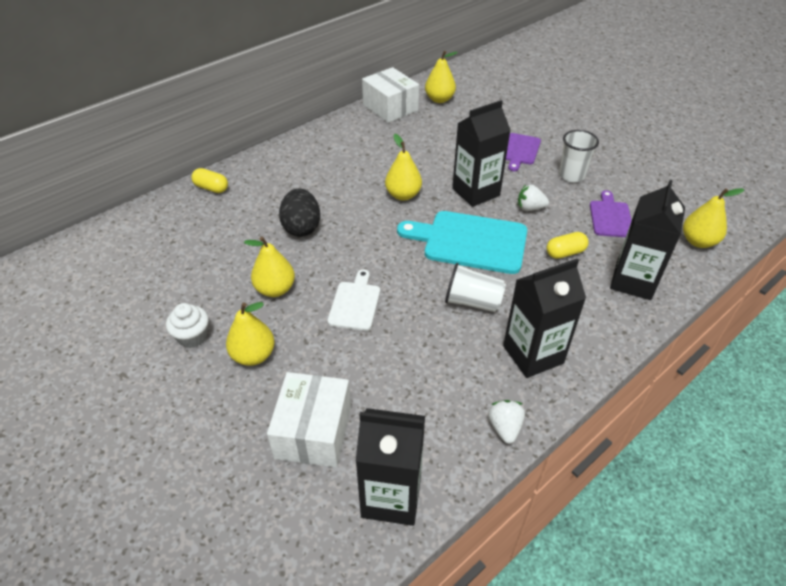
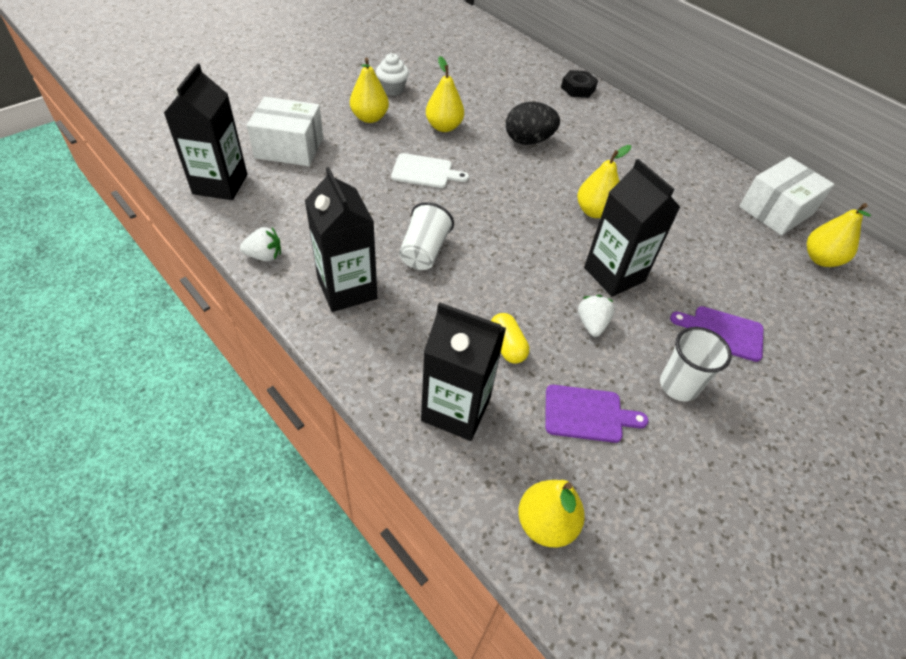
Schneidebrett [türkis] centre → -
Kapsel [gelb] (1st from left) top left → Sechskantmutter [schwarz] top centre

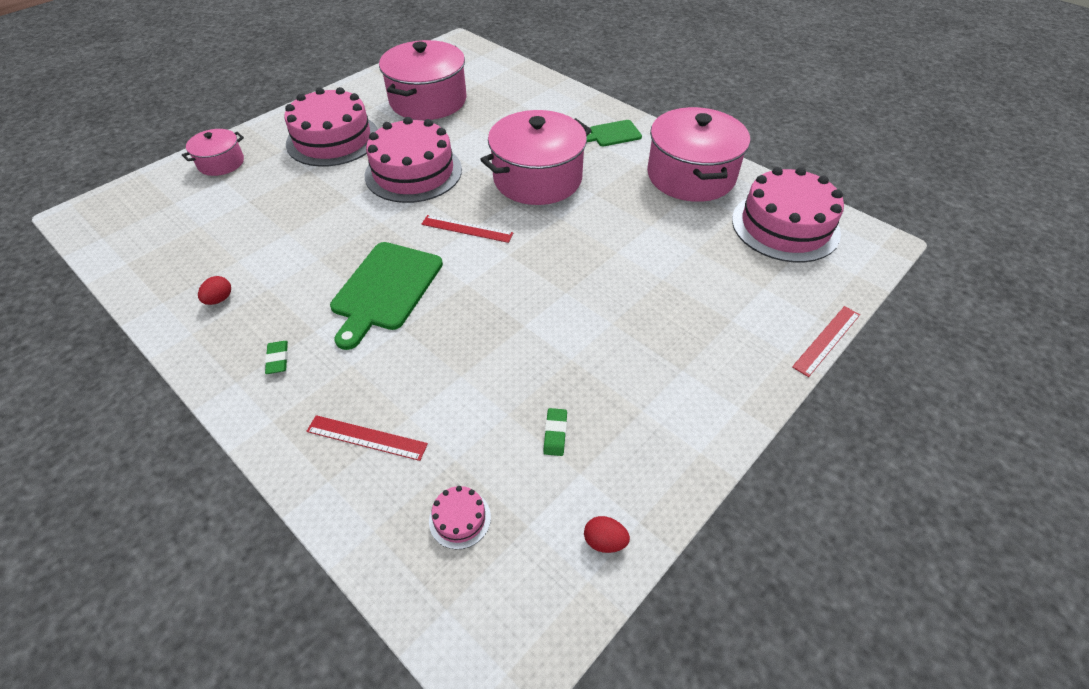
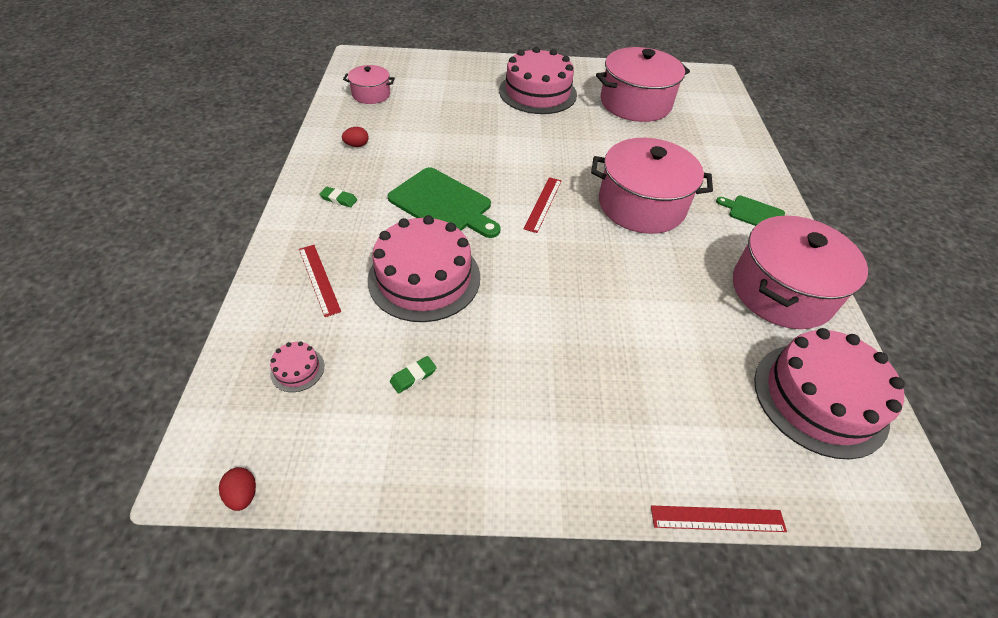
Kochtopf [rosa] (1st from left) top left → Kochtopf [rosa] (1st from left) top centre, moved
Kuchen [rosa] (2nd from left) top centre → Kuchen [rosa] (2nd from left) centre, moved
Ei [rot] (2nd from left in the first image) bottom centre → Ei [rot] (1st from left) bottom left, moved
Radiergummi [grün] (1st from left) middle left → Radiergummi [grün] (1st from left) top centre, 75 degrees clockwise
Schneidebrett [grün] (1st from left) centre → Schneidebrett [grün] (1st from left) top centre, 120 degrees counterclockwise
Lineal [rot] (2nd from left) top centre, 45 degrees clockwise

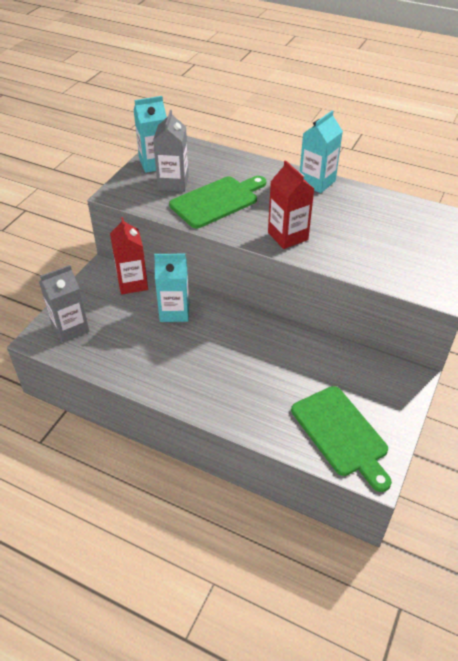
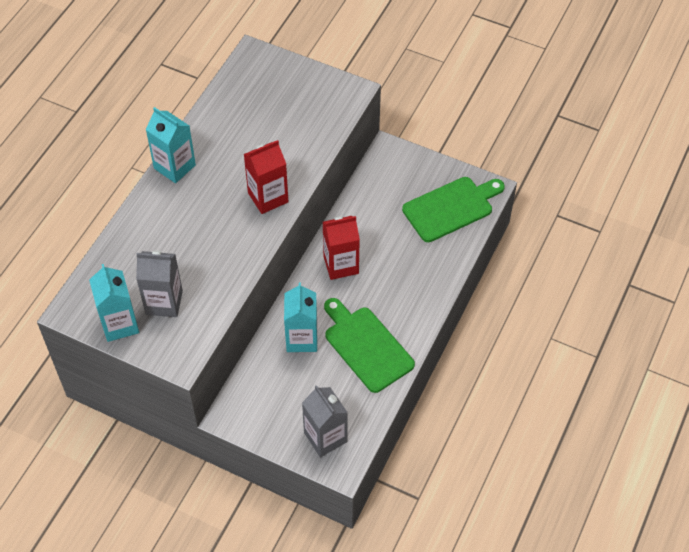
Getränkekarton [rot] (1st from left in the first image) middle left → Getränkekarton [rot] (2nd from left) centre, moved
Schneidebrett [grün] (1st from left) top centre → Schneidebrett [grün] (1st from left) centre, moved

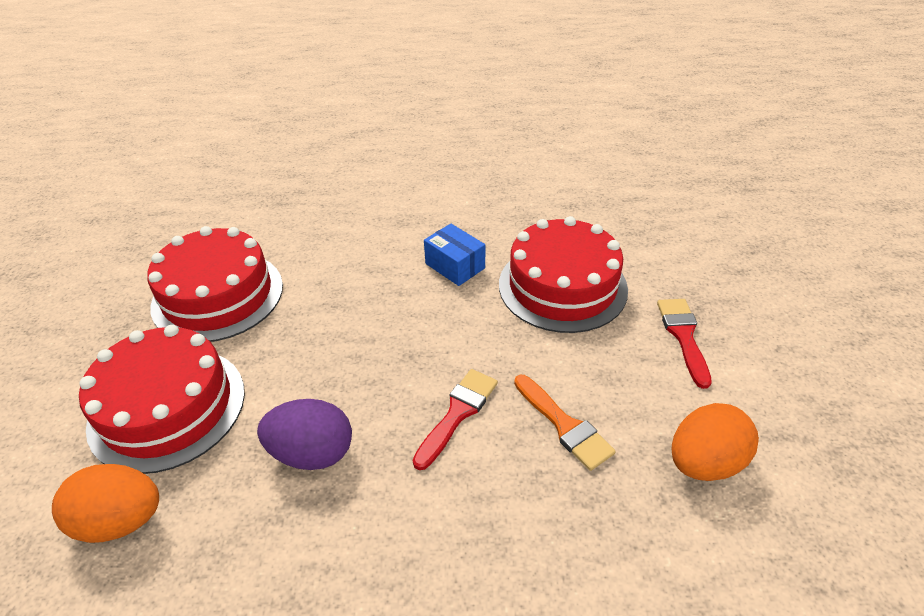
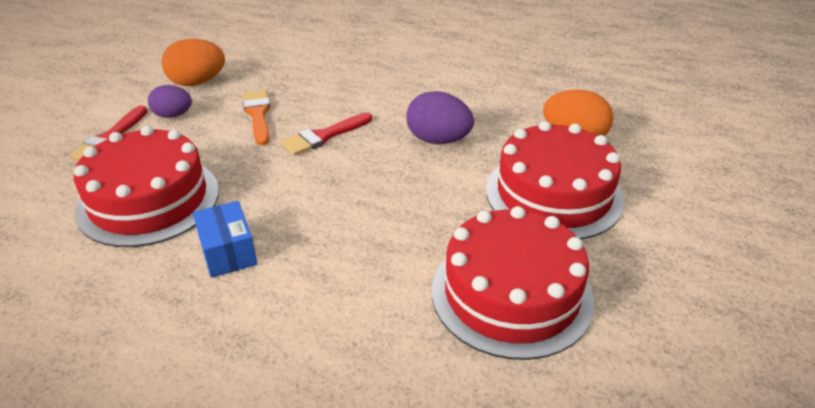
- → Ei [lila] (1st from left) top left

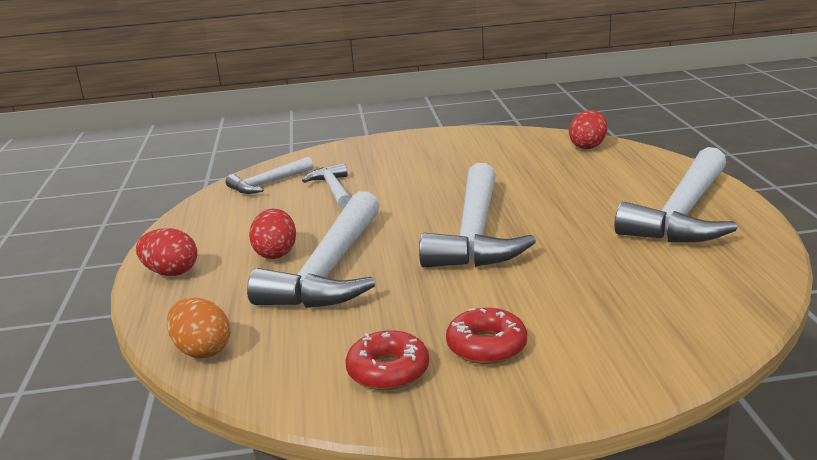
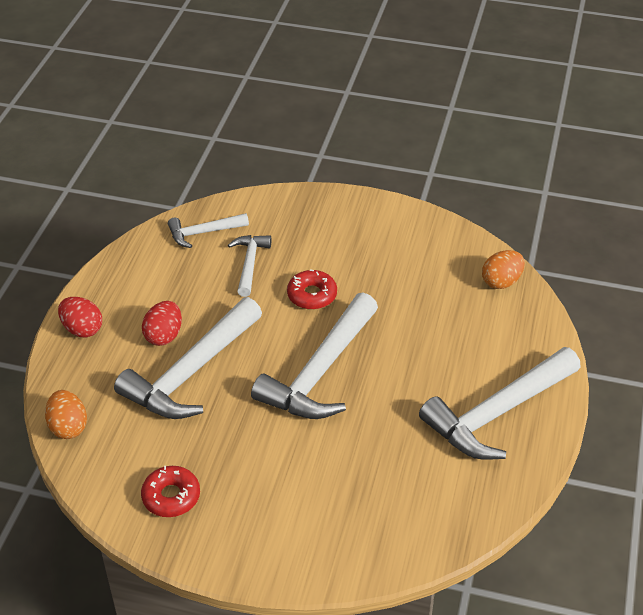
Donut [rot] (2nd from left) bottom centre → Donut [rot] (2nd from left) centre, moved
Ei [rot] (3rd from left) top right → Ei [orange] (2nd from left) middle right

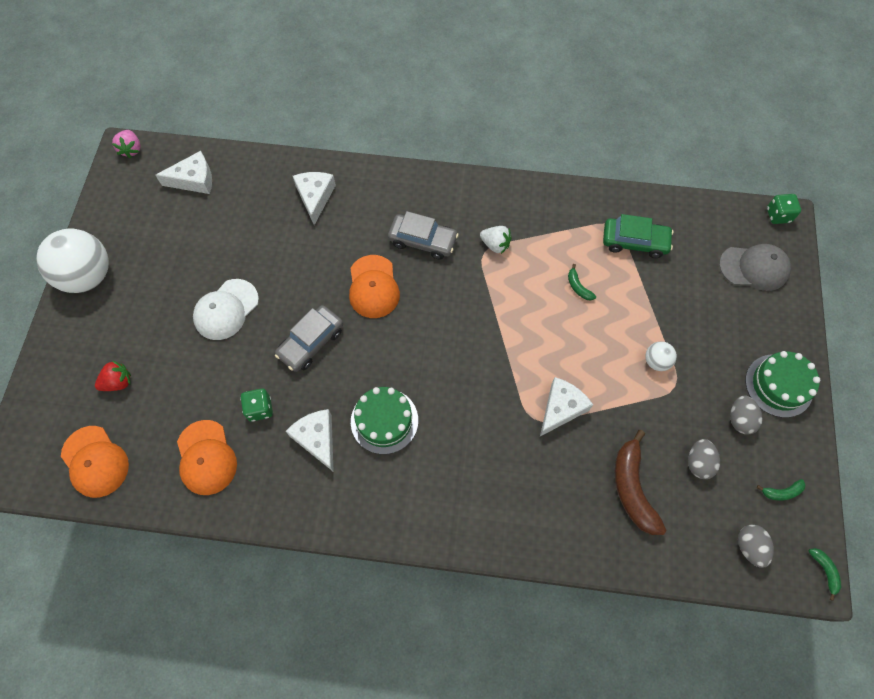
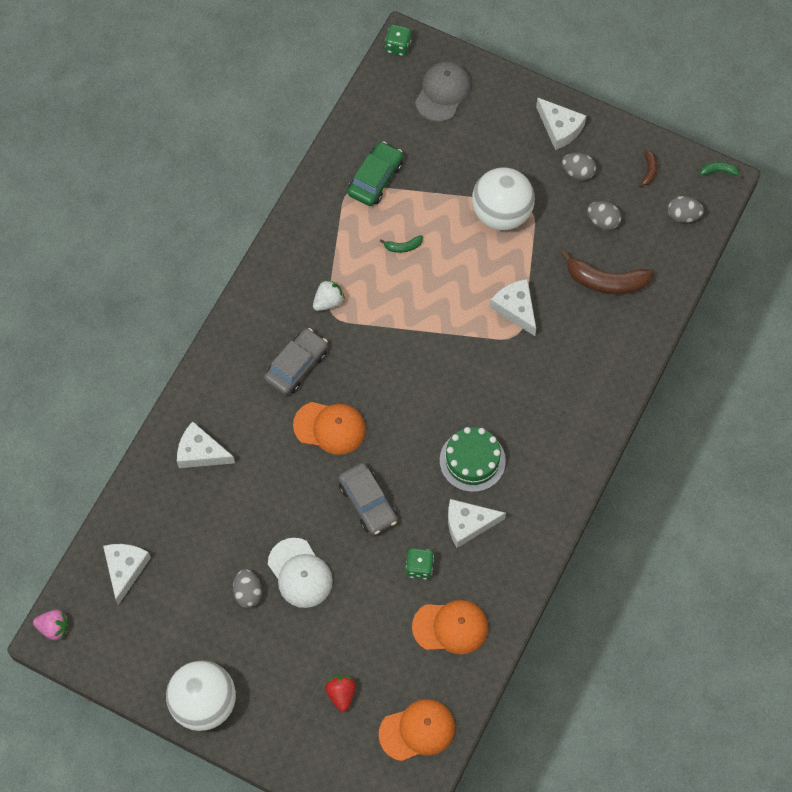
- → Ei [grau] (1st from left) bottom left
Kuchen [grün] (2nd from left) middle right → Käse [weiß] (5th from left) top right
Banane [grün] (2nd from left) bottom right → Banane [braun] (2nd from left) top right
Ball [weiß] (2nd from left) middle right → Ball [weiß] (2nd from left) top centre, x2.21

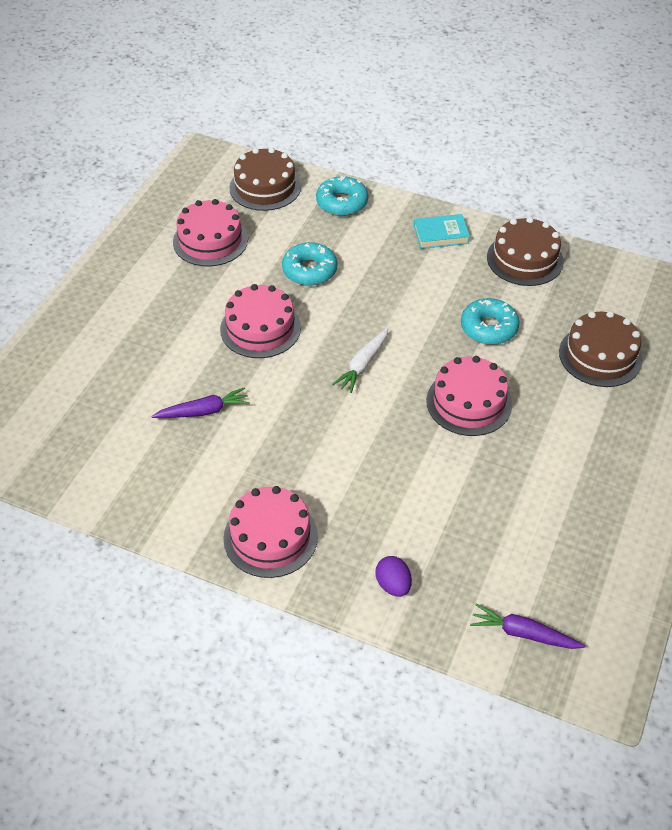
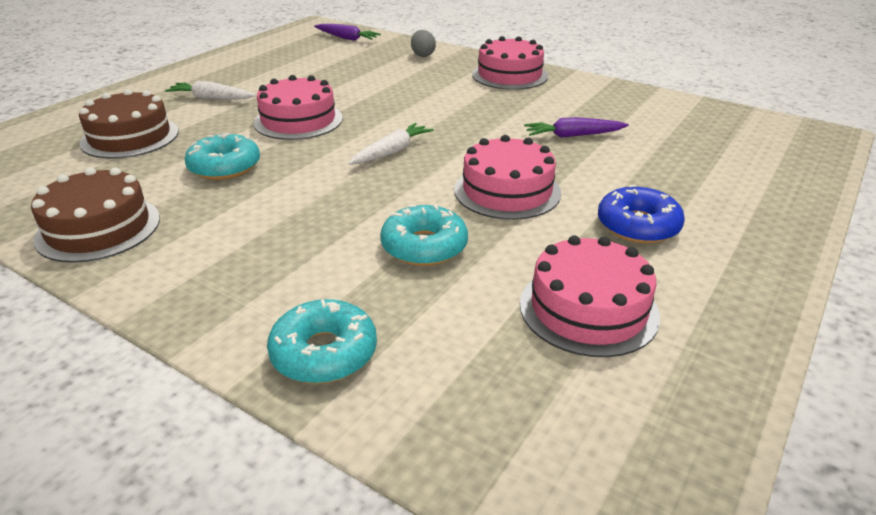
Kuchen [braun] (1st from left) top centre → -
Buch [türkis] top centre → -
- → Karotte [weiß] (1st from left) top left
- → Donut [blau] middle right
Ei [lila] bottom centre → Ei [grau] top centre

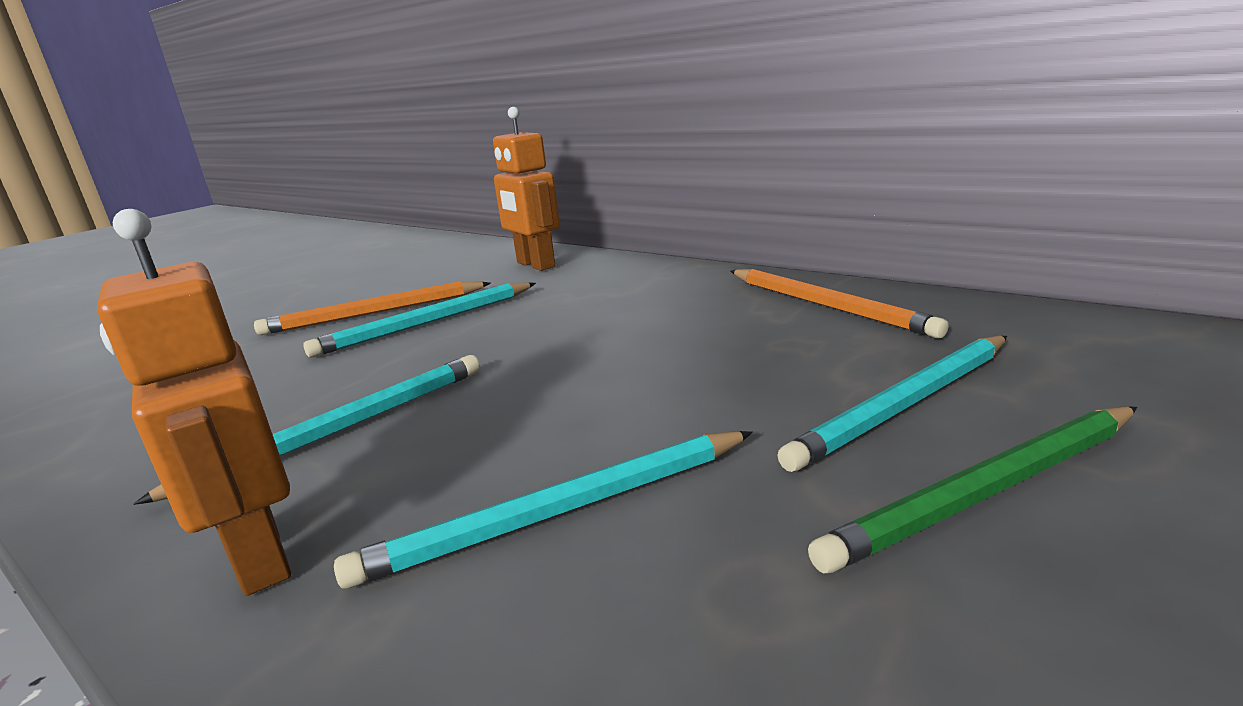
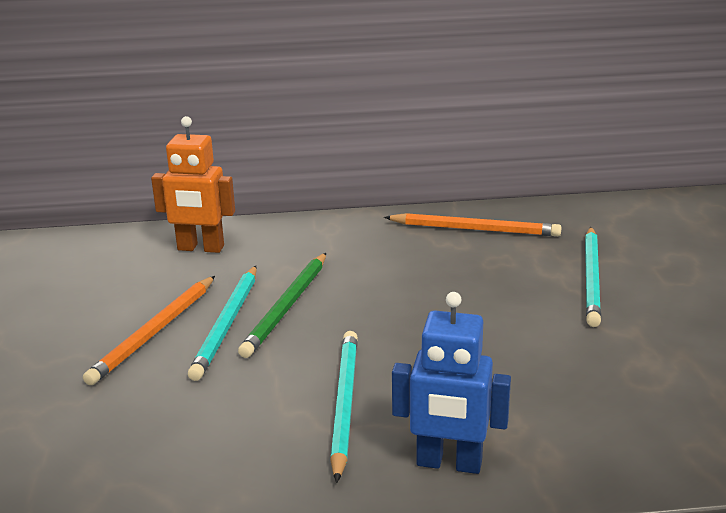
Bleistift [türkis] (3rd from left) bottom centre → -
Bleistift [grün] bottom right → Bleistift [grün] centre, moved
Roboter [orange] (1st from left) middle left → Roboter [blau] bottom centre

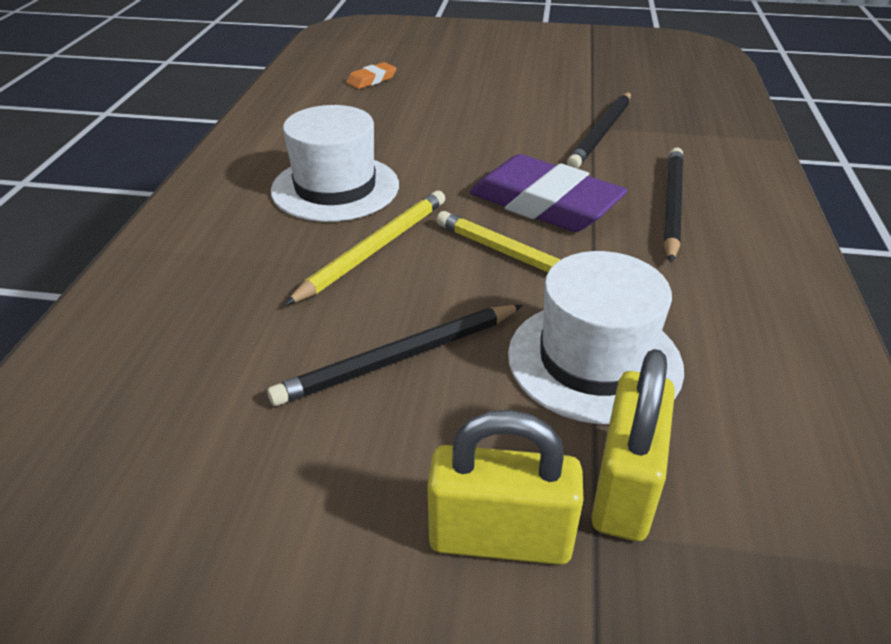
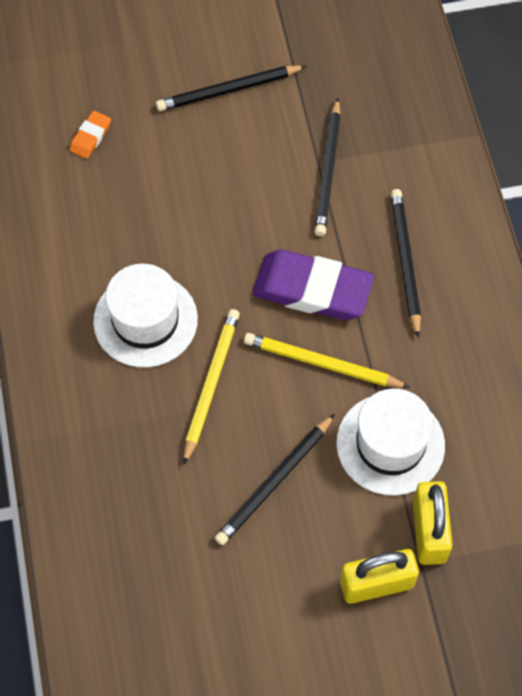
- → Bleistift [schwarz] (1st from left) top centre

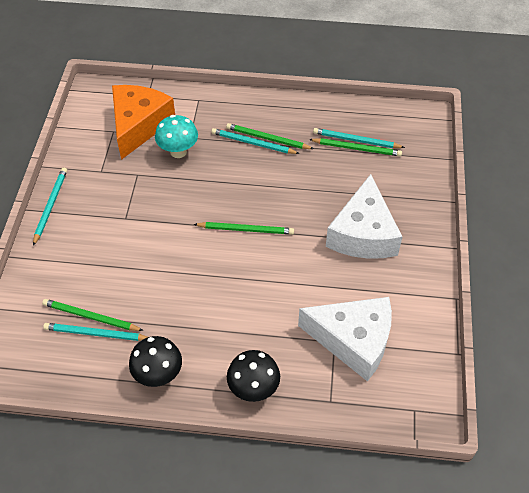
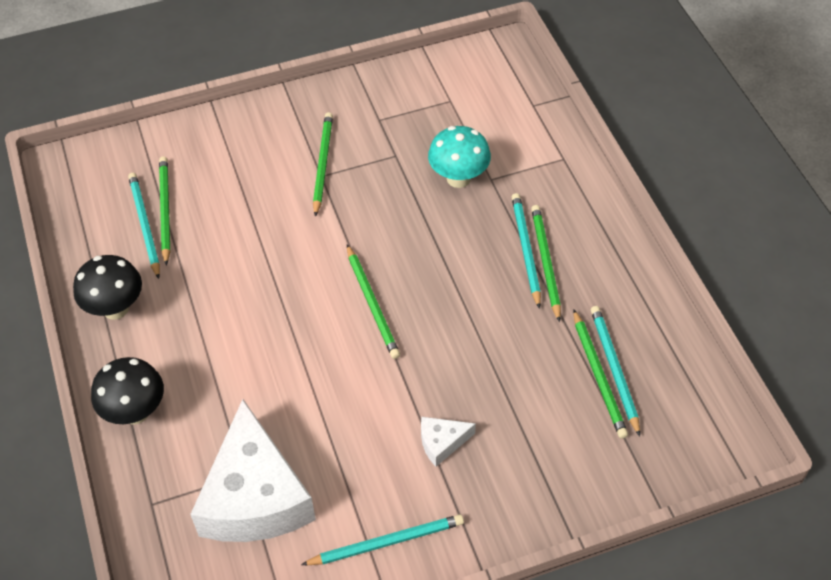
Käse [orange] top left → -
- → Bleistift [grün] (2nd from left) top centre
Bleistift [türkis] (1st from left in the first image) middle left → Bleistift [türkis] (2nd from left) bottom centre, moved
Käse [weiß] (2nd from left) middle right → Käse [weiß] (2nd from left) bottom centre, x0.42

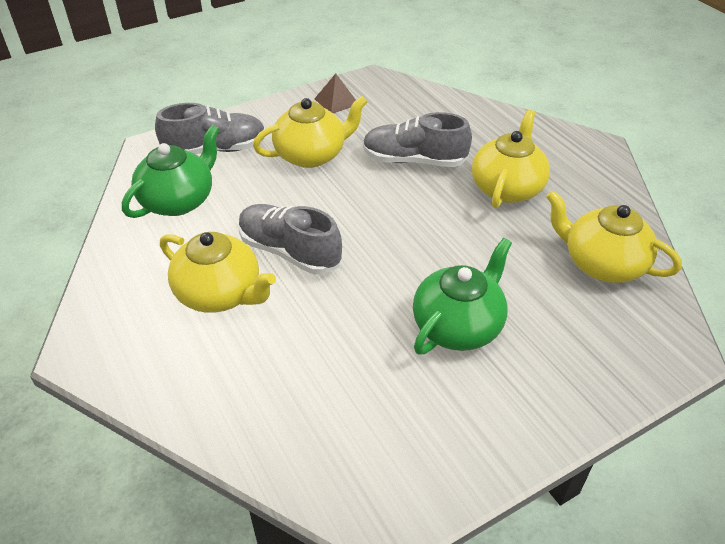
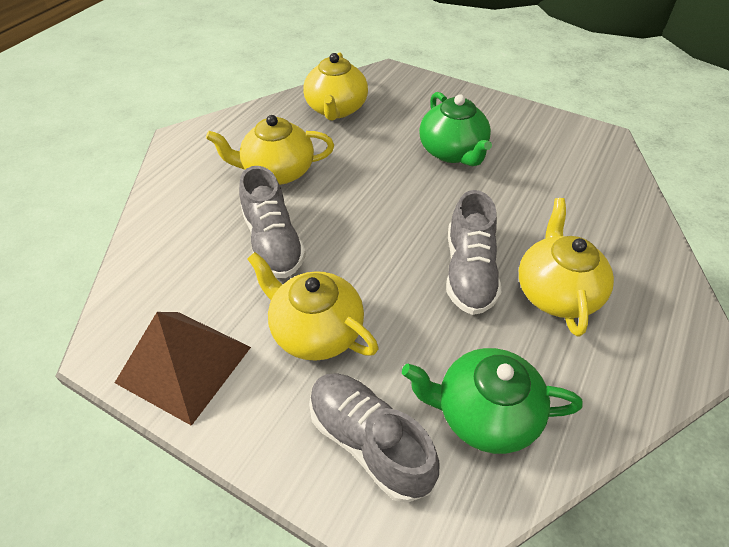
Teekanne [grün] (2nd from left in the first image) centre → Teekanne [grün] (1st from left) top centre, 120 degrees counterclockwise
Pyramide [braun] top centre → Pyramide [braun] bottom left, x1.95

